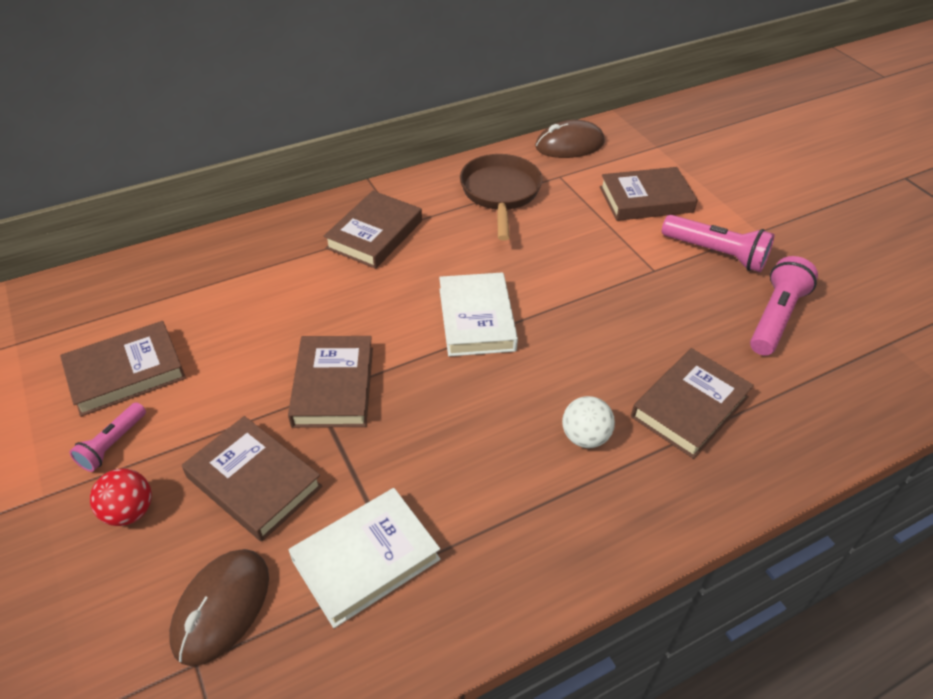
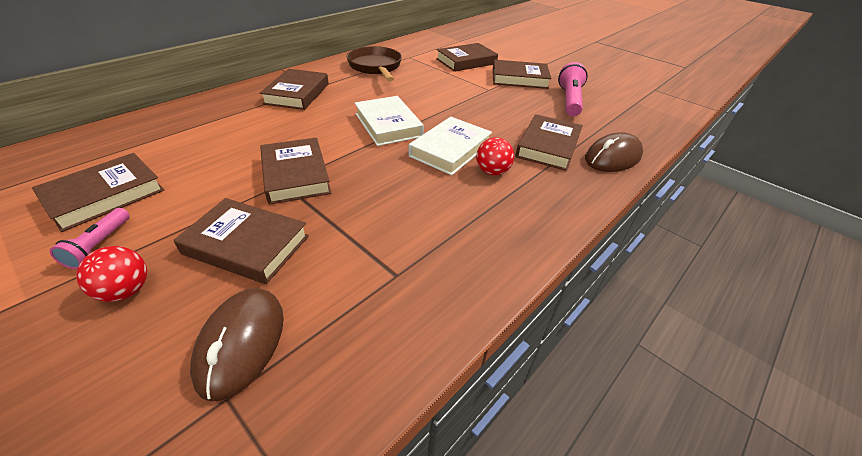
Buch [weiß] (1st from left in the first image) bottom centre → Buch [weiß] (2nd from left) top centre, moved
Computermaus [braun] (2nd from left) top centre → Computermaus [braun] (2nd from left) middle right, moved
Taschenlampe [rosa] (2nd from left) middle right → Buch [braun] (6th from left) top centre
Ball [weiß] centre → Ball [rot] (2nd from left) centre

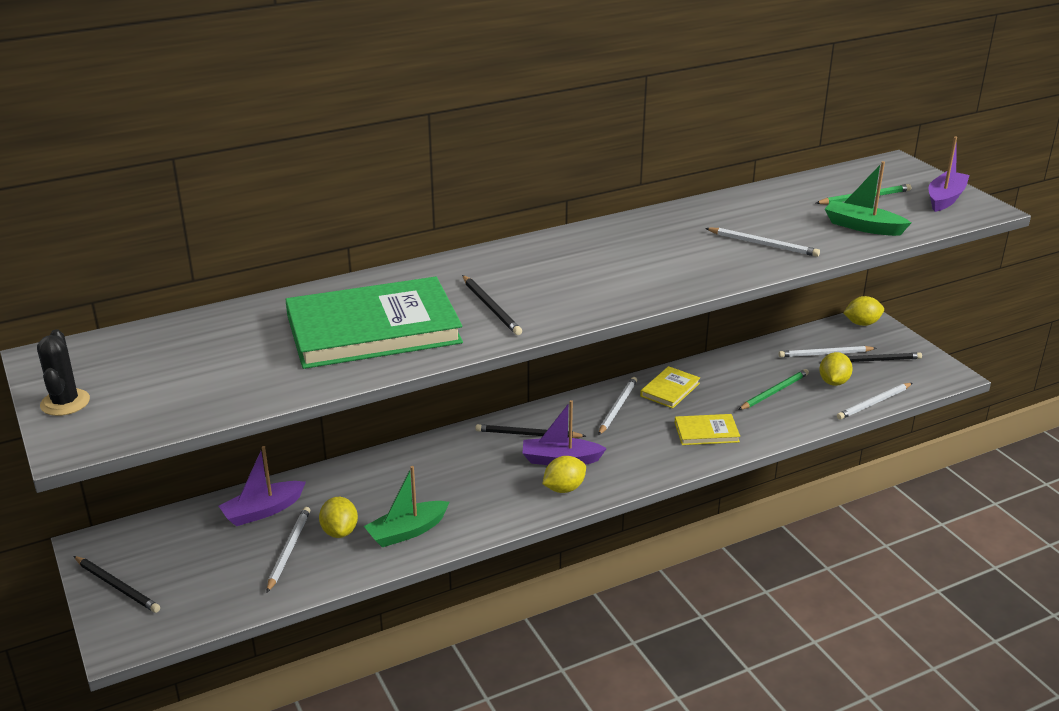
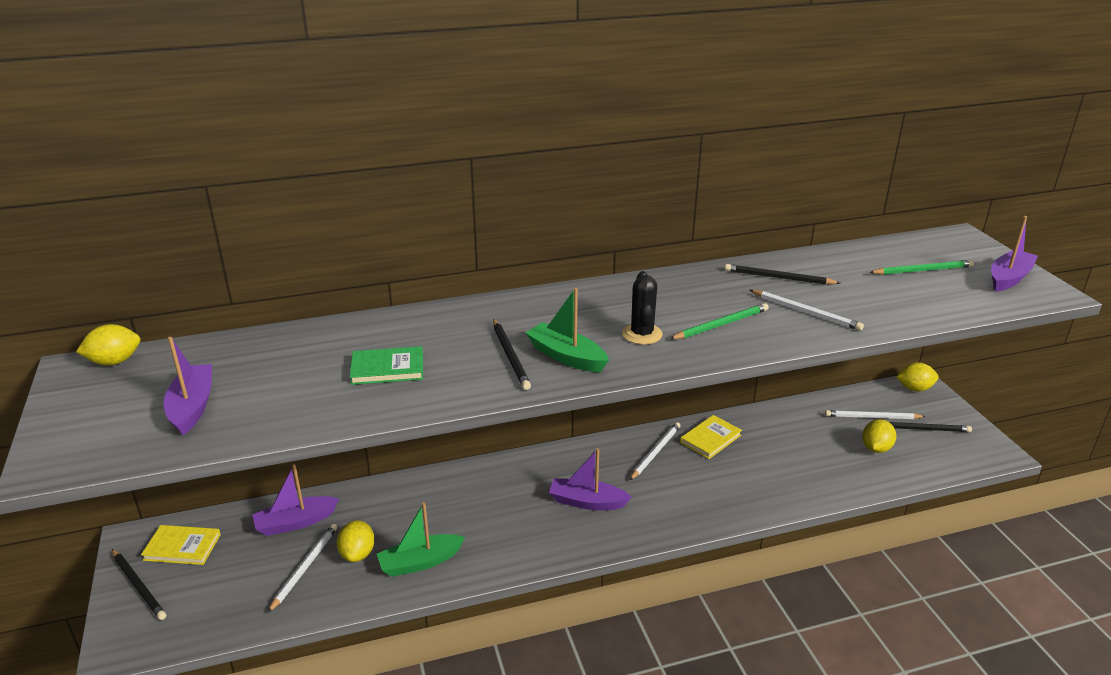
Bleistift [weiß] (5th from left) middle right → -
- → Boot [lila] (1st from left) middle left
Kaktus [schwarz] middle left → Kaktus [schwarz] centre, moved
Bleistift [schwarz] (3rd from left) centre → Bleistift [schwarz] (3rd from left) middle right, moved
Zitrone [gelb] (2nd from left in the first image) bottom centre → Zitrone [gelb] (1st from left) middle left, moved
Buch [gelb] (2nd from left in the first image) middle right → Buch [gelb] (1st from left) bottom left, moved
Bleistift [grün] (1st from left) middle right → Bleistift [grün] (1st from left) centre, moved
Boot [grün] (2nd from left) top right → Boot [grün] (2nd from left) centre, moved
Buch [grün] centre, x0.45

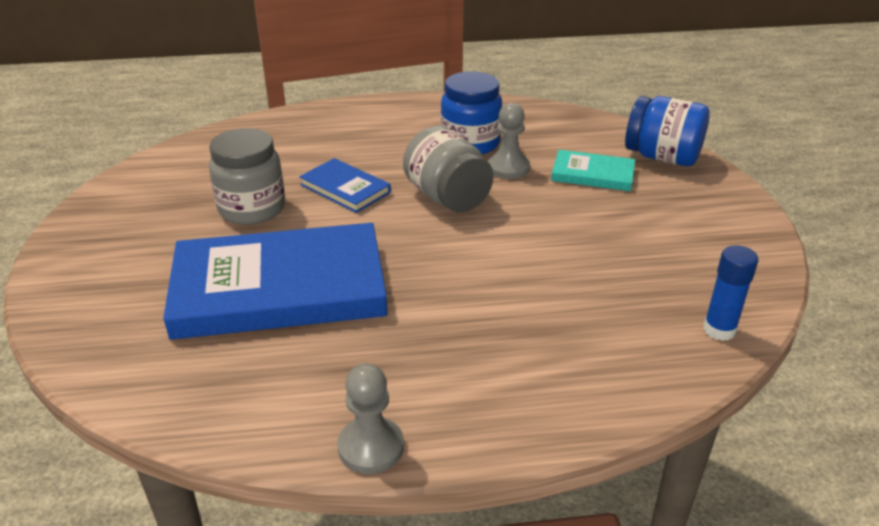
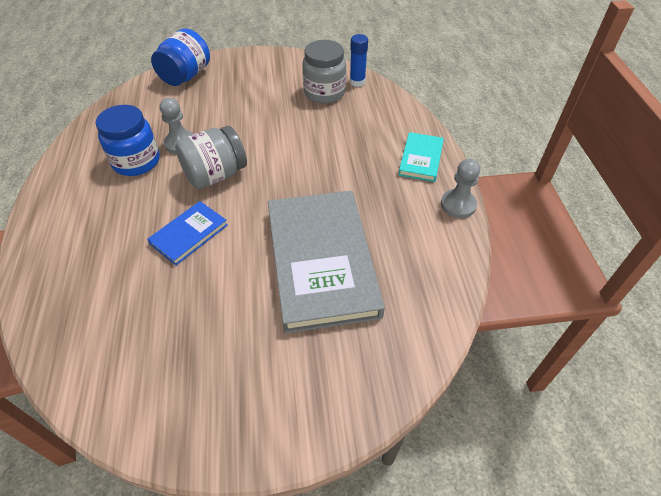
Einmachglas [grau] (1st from left in the first image) middle left → Einmachglas [grau] (2nd from left) top centre, moved
Buch [türkis] top right → Buch [türkis] top centre, moved
Buch [blau] (1st from left) middle left → Buch [grau] centre

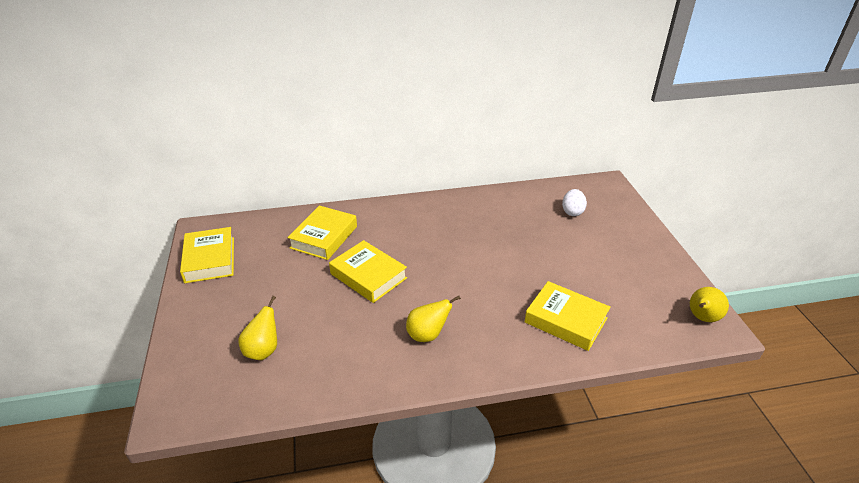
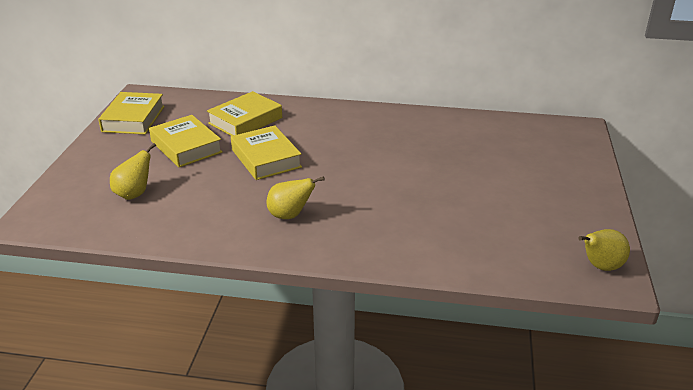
Ei [weiß] middle right → -
Buch [gelb] (4th from left in the first image) centre → Buch [gelb] (2nd from left) middle left, moved

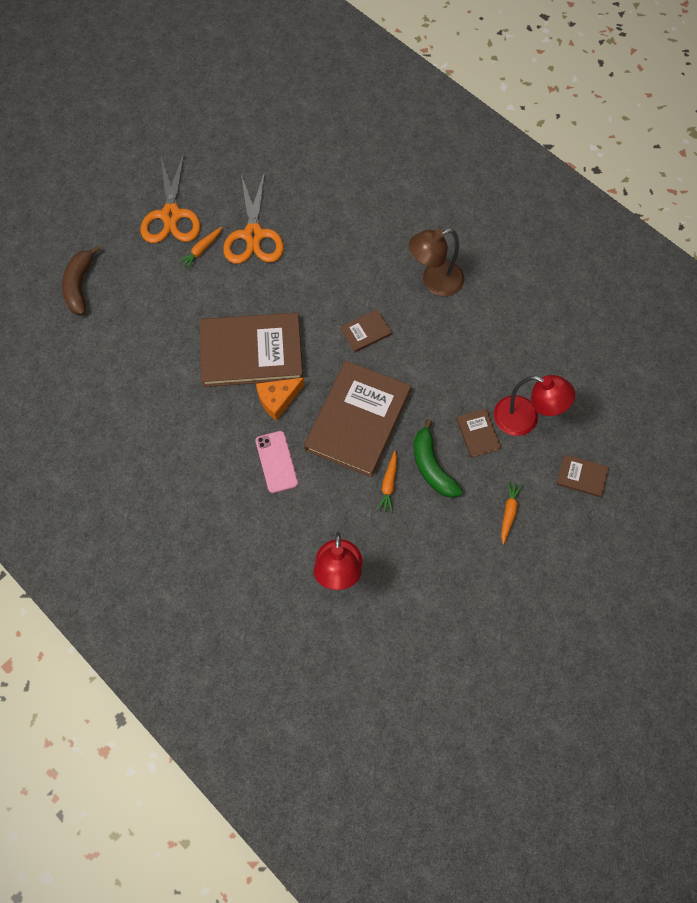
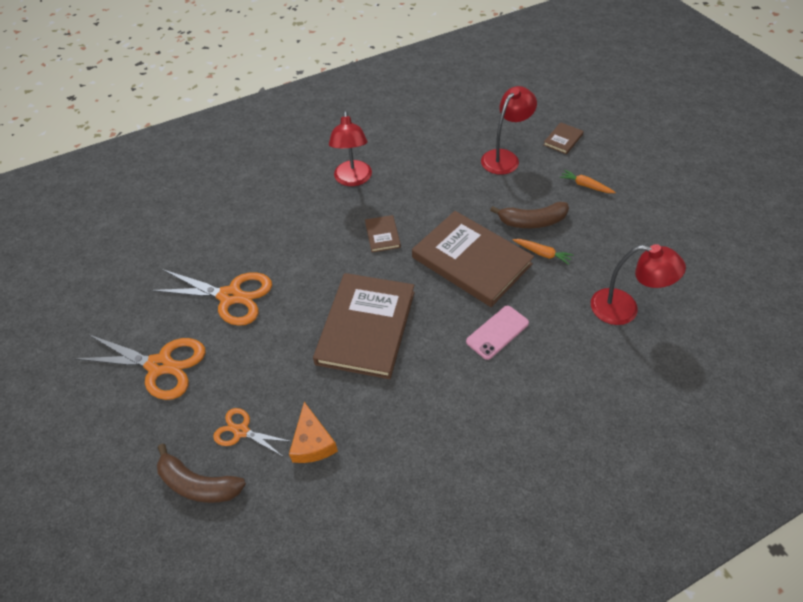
Karotte [orange] (1st from left) top left → -
Buch [braun] (4th from left) middle right → -
- → Schere [orange] (3rd from left) bottom left
Käse [orange] centre → Käse [orange] bottom centre, moved
Lampe [braun] top centre → Lampe [rot] (1st from left) top centre
Banane [grün] centre → Banane [braun] (2nd from left) centre
Handy [rosa] centre, 45 degrees counterclockwise

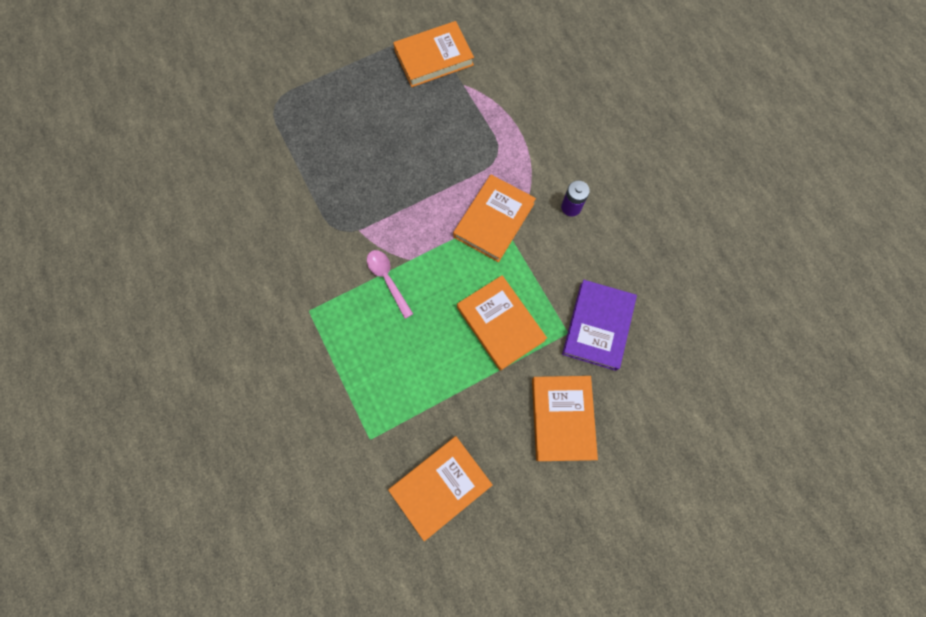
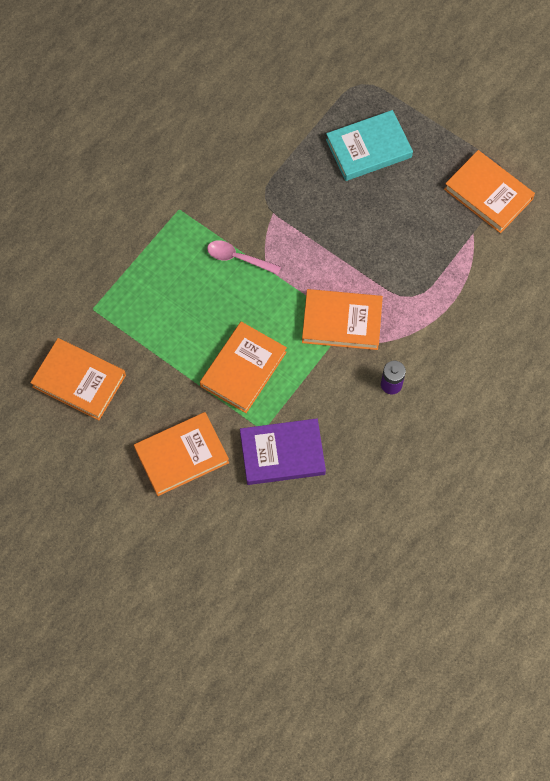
- → Buch [türkis] top right
Löffel [rosa] centre → Löffel [rosa] top centre, 105 degrees counterclockwise

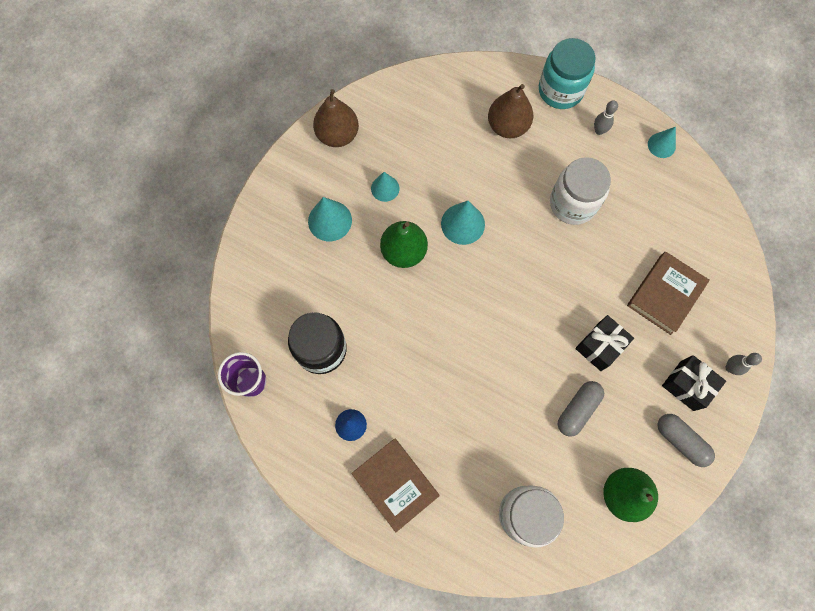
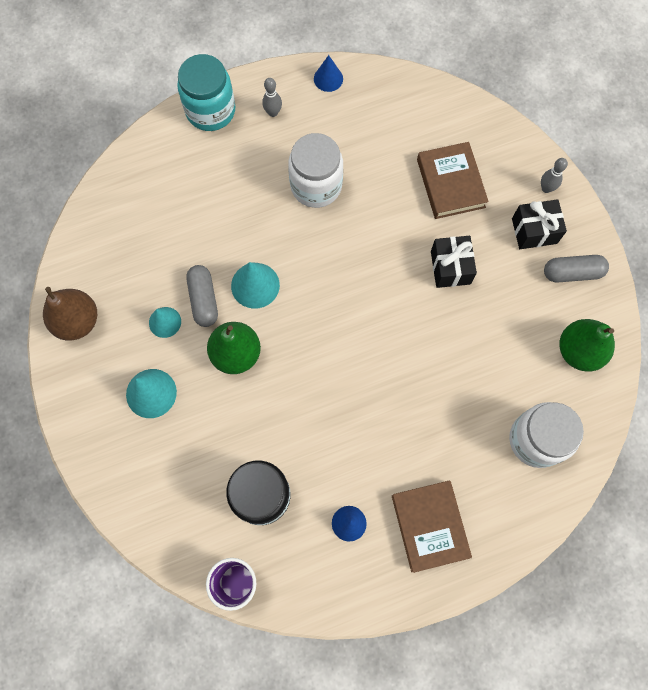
Birne [braun] (2nd from left) top centre → -
Kapsel [grau] (1st from left) bottom right → Kapsel [grau] (1st from left) middle left, moved
Kegel [türkis] (4th from left) top right → Kegel [blau] (1st from left) top centre
Buch [braun] (1st from left) bottom centre → Buch [braun] (1st from left) bottom right, 75 degrees clockwise

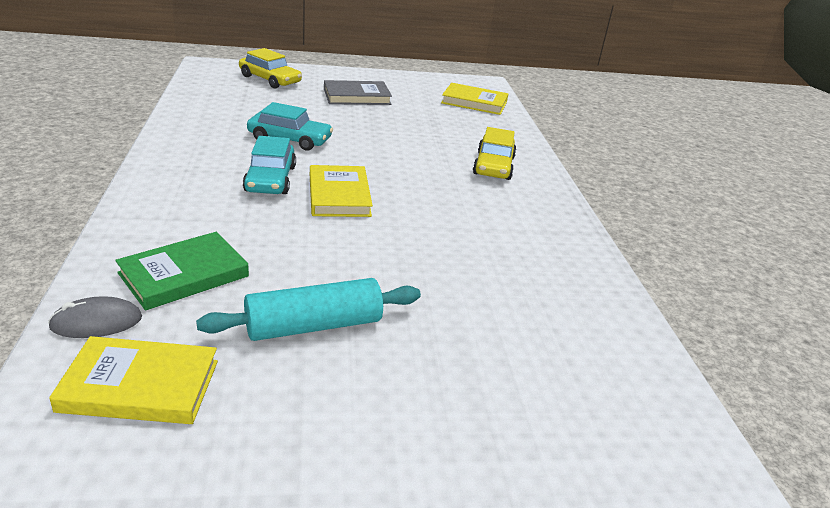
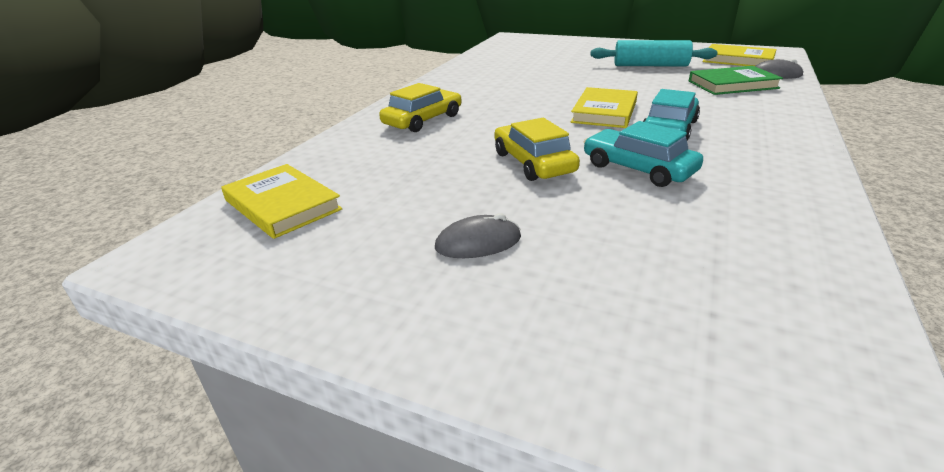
Auto [gelb] (1st from left in the first image) top left → Auto [gelb] (2nd from left) top centre, moved
Buch [grau] top centre → Computermaus [grau] (1st from left) centre

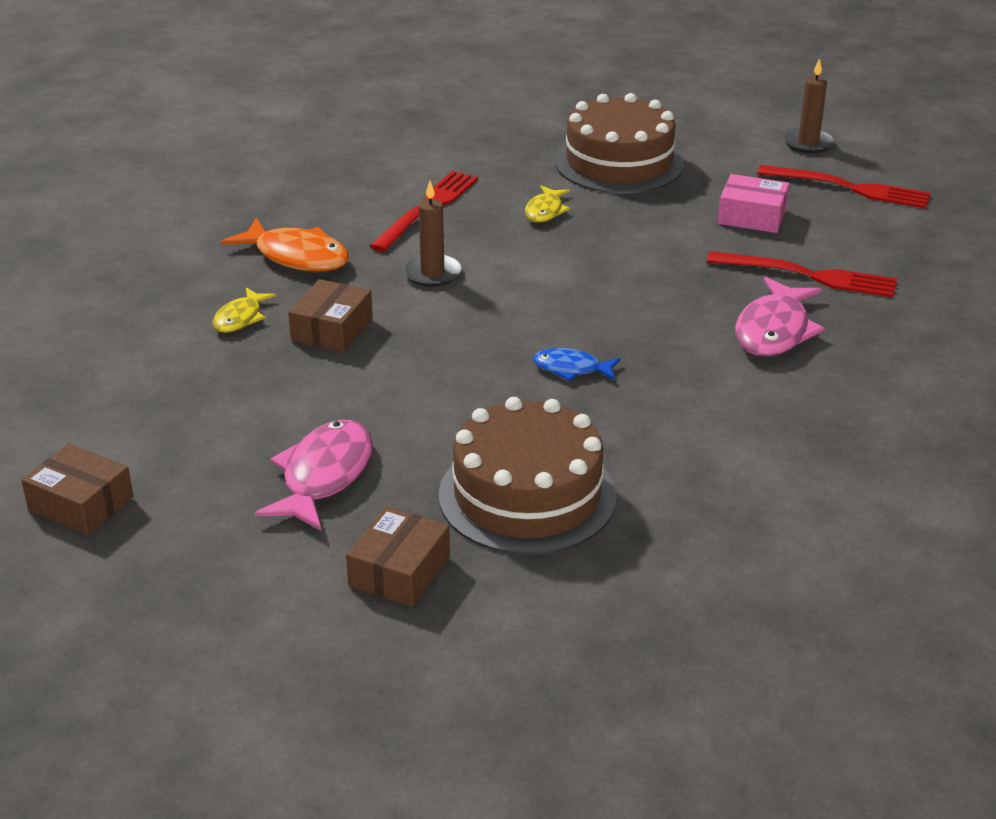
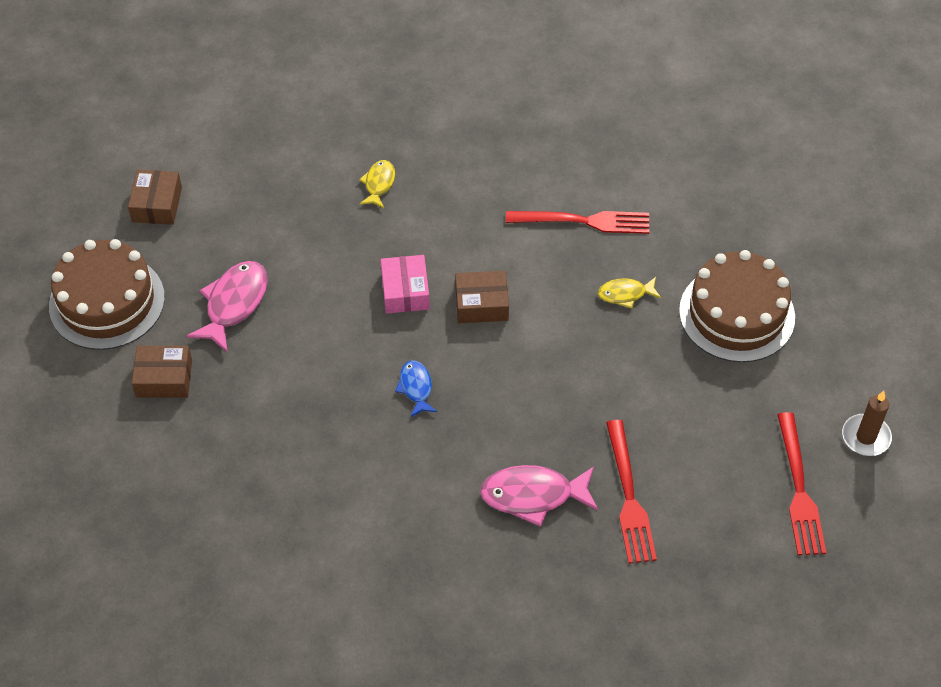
Fisch [orange] top left → -
Kerze [braun] (1st from left) top centre → -
Schachtel [braun] (2nd from left in the first image) middle left → Schachtel [braun] (3rd from left) centre, moved
Kuchen [braun] (1st from left) centre → Kuchen [braun] (1st from left) middle left, moved
Schachtel [rosa] top right → Schachtel [rosa] centre, moved
Fisch [gelb] (1st from left) middle left → Fisch [gelb] (1st from left) top centre, 105 degrees clockwise
Fisch [rosa] (1st from left) middle left, 60 degrees counterclockwise

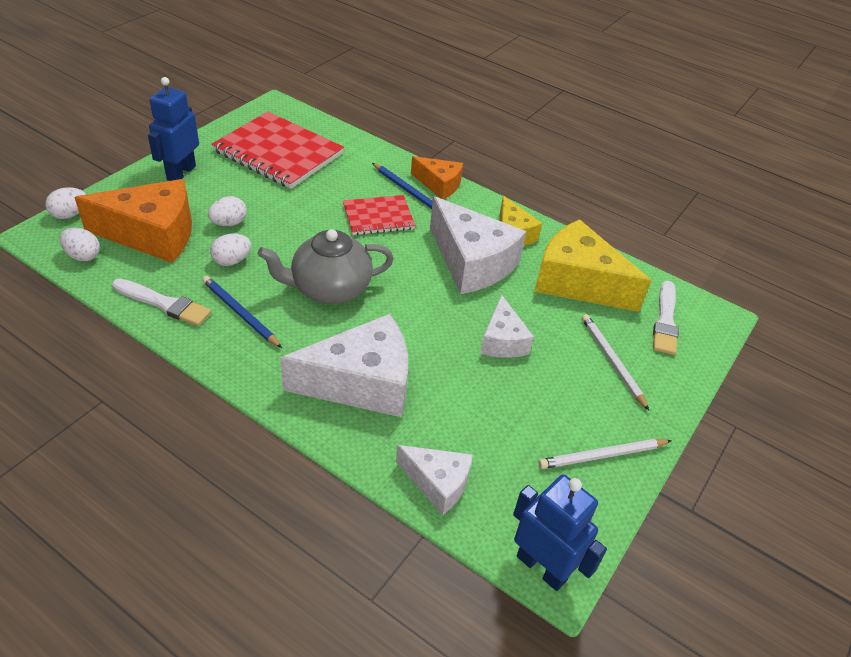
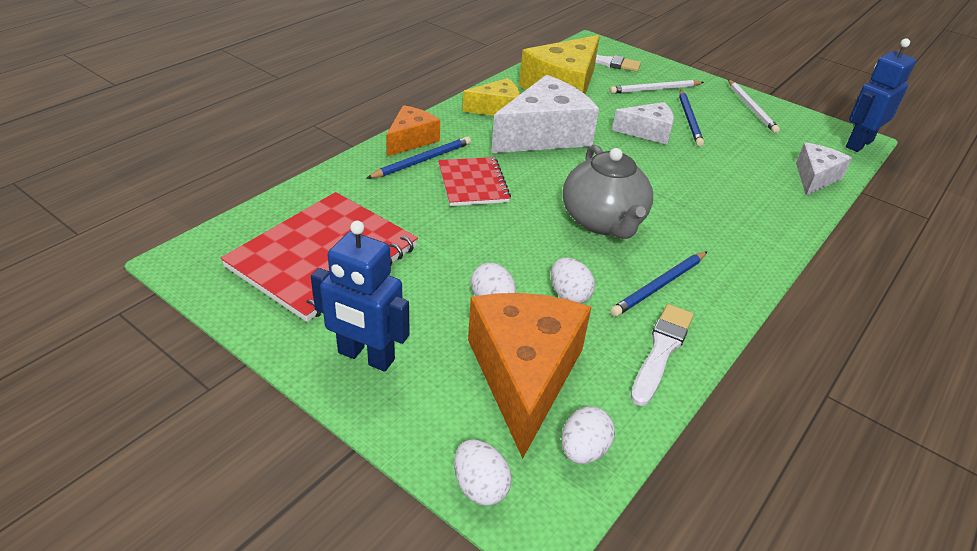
Käse [weiß] (1st from left) centre → -
- → Bleistift [blau] (3rd from left) top right

